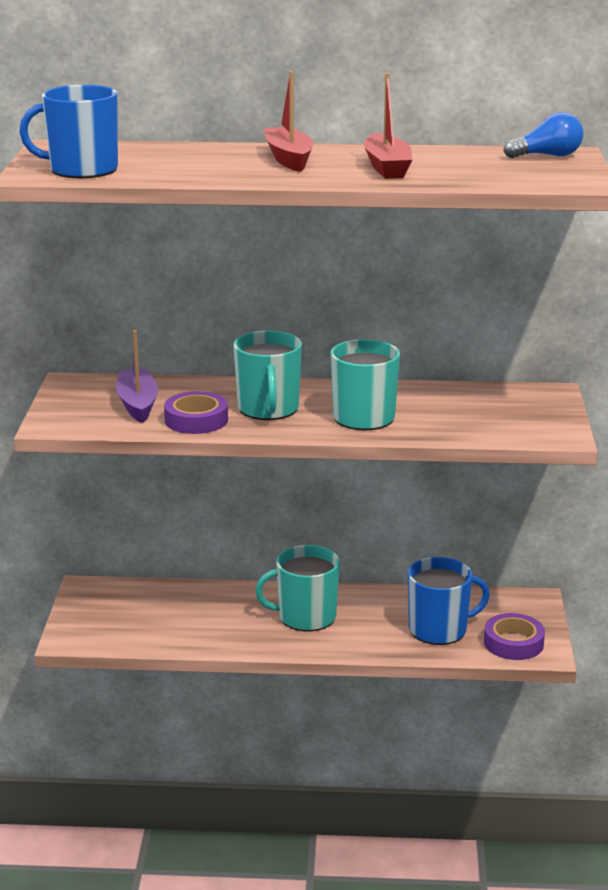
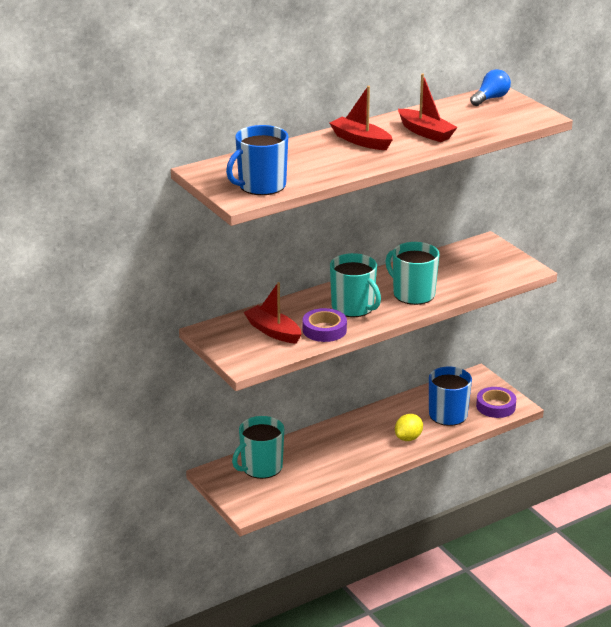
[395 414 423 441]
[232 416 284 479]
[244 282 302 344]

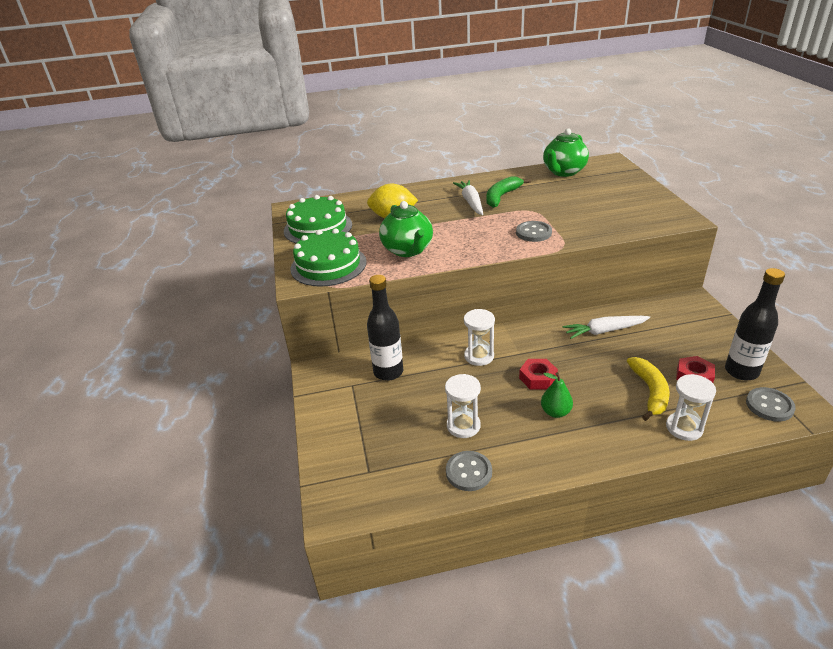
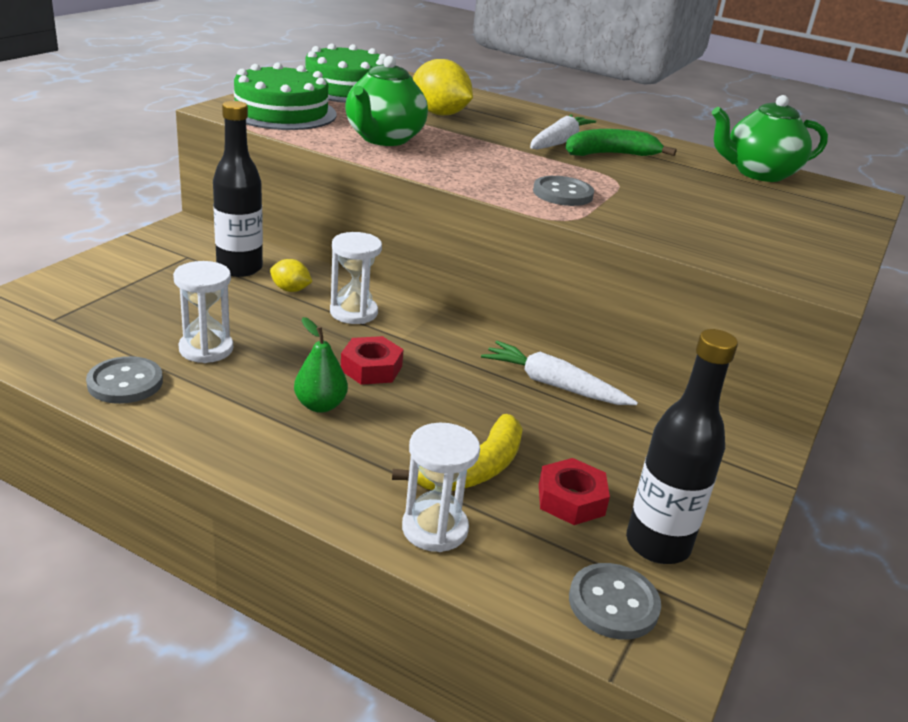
[270 259 312 292]

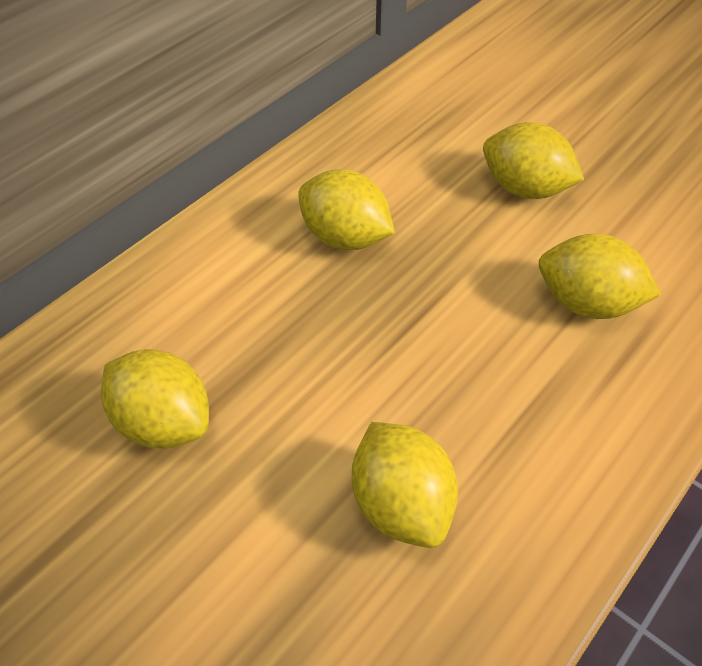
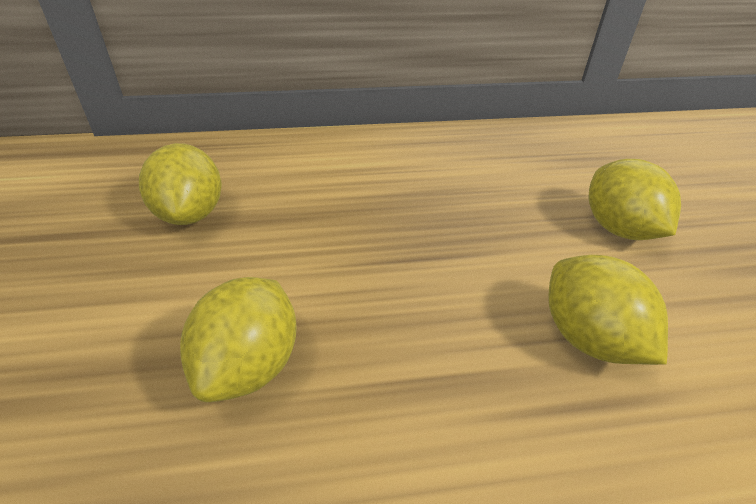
[298 169 395 250] (first image)

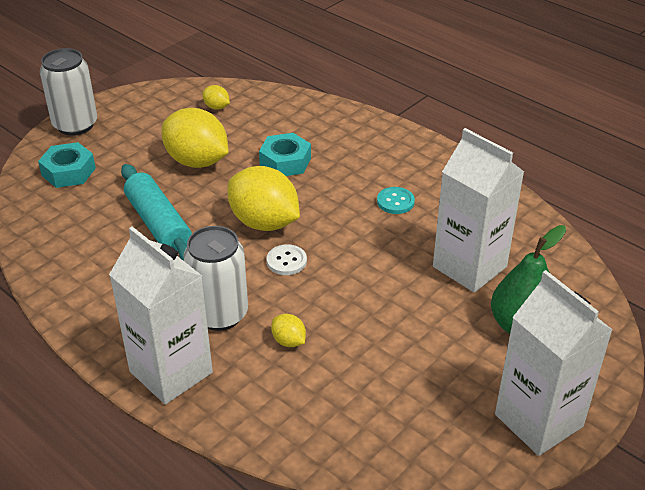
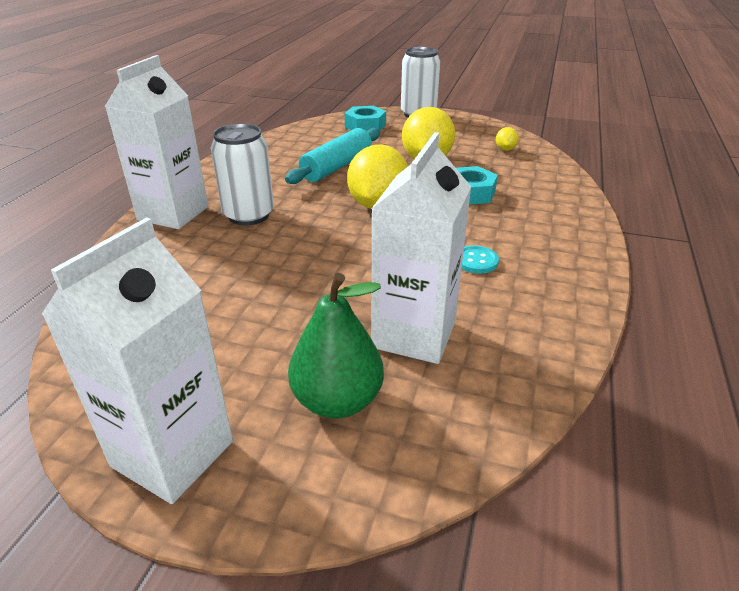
[267 244 307 275] (first image)
[271 314 306 347] (first image)

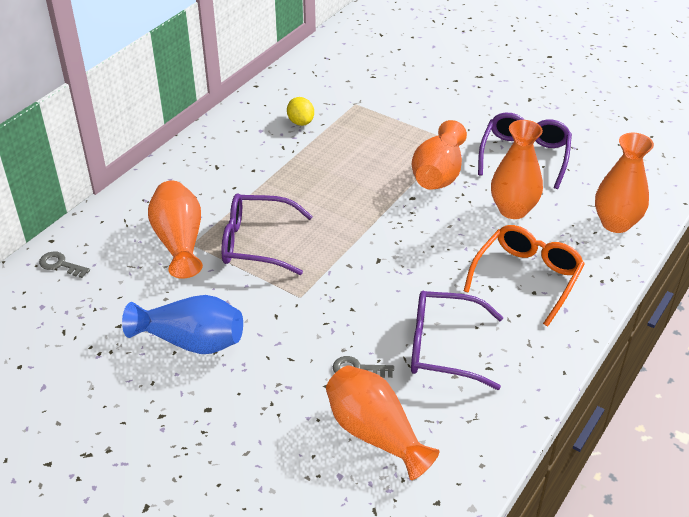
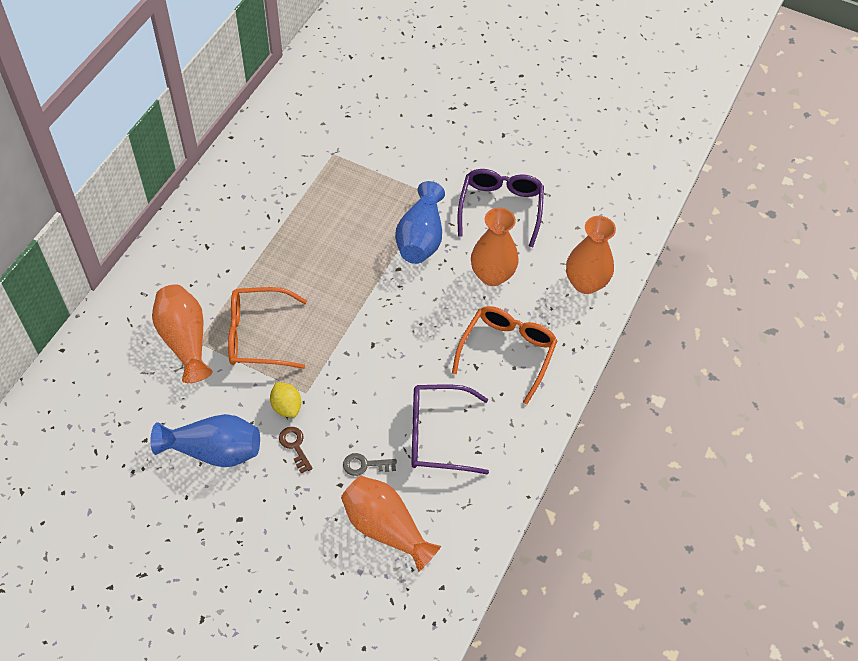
[39 252 90 278] (first image)
[279 427 313 473]
[270 382 301 418]
[228 287 307 369]
[395 181 445 264]

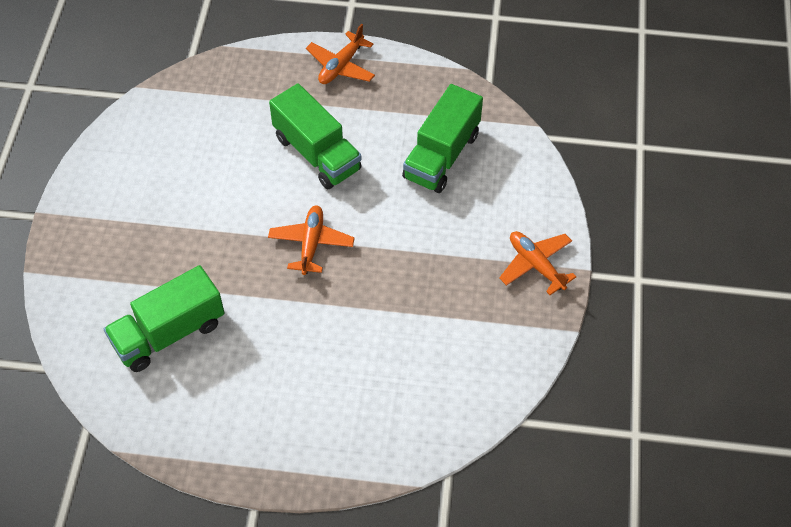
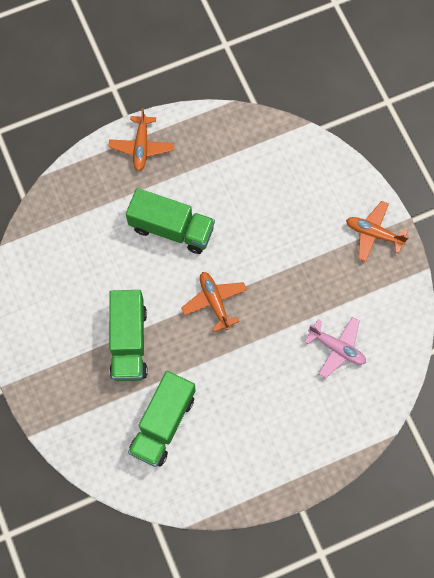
[304 317 366 378]
[109 290 148 381]

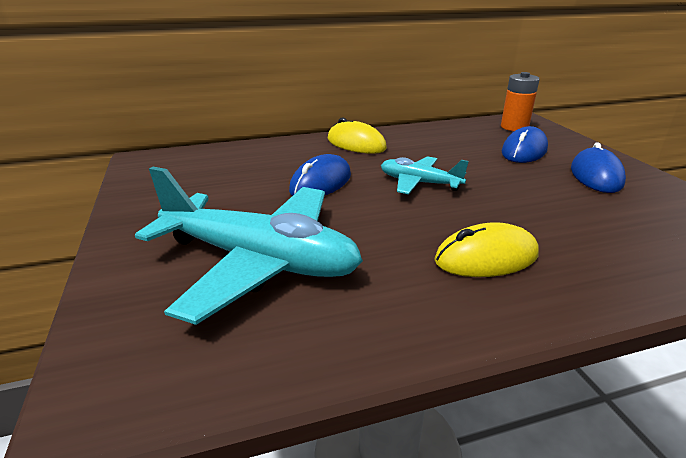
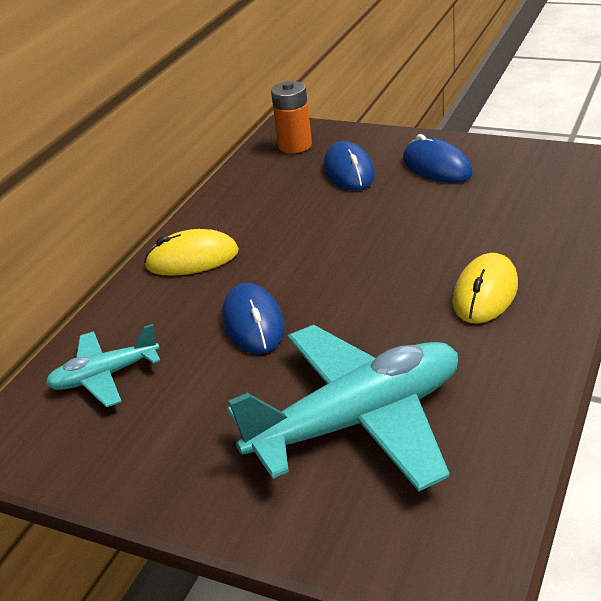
[46 324 160 407]

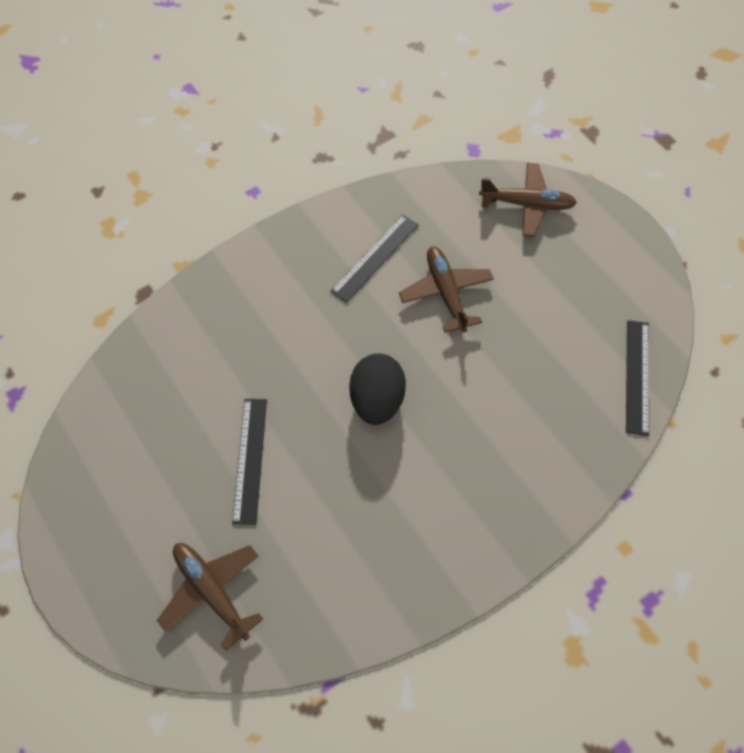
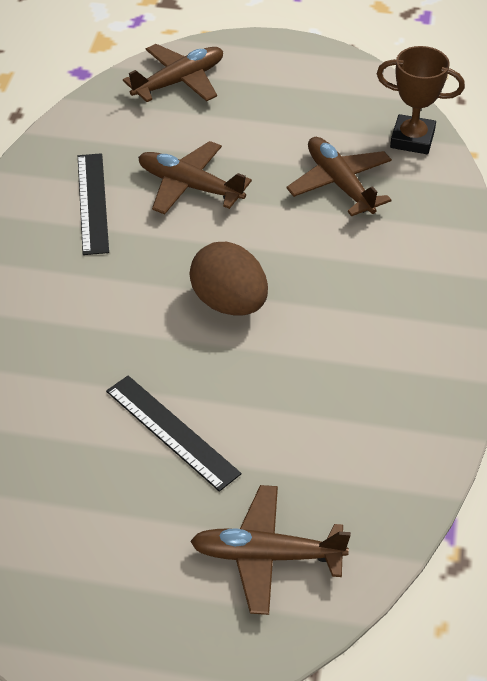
[286 137 392 216]
[377 46 465 154]
[190 242 268 316]

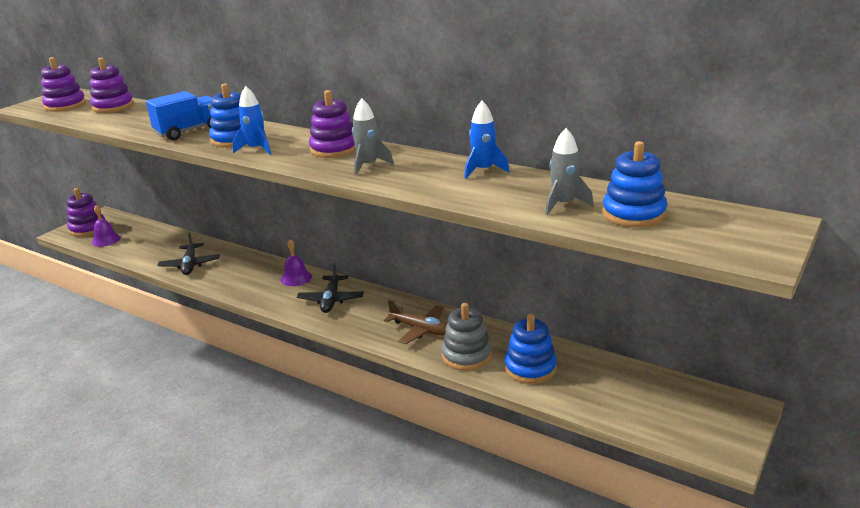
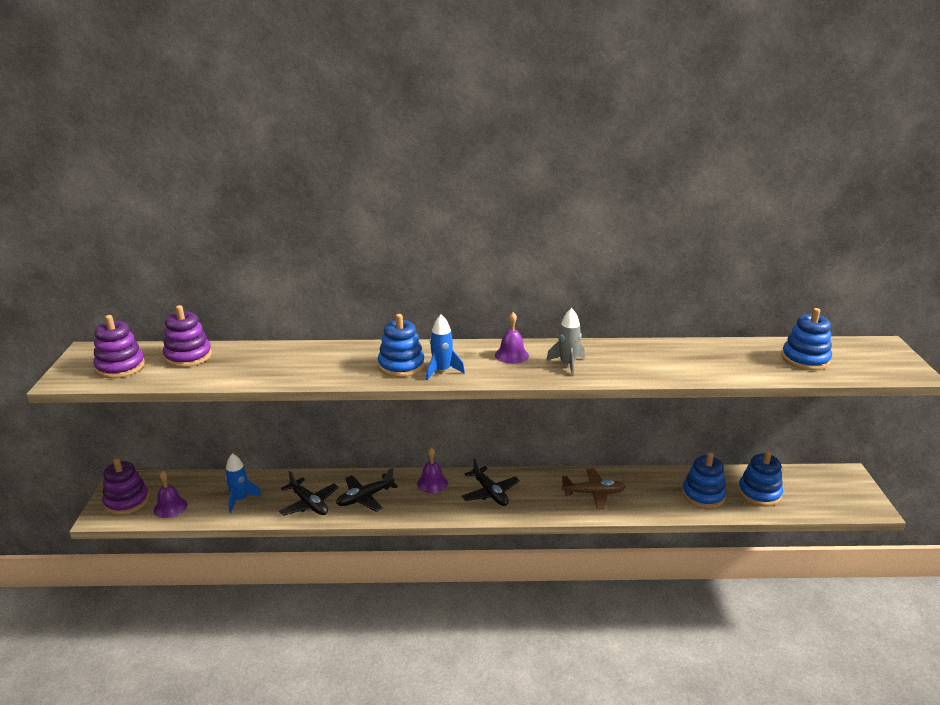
[146 91 212 140] (first image)
[441 303 492 371] (first image)
[545 128 593 215] (first image)
[336 468 398 512]
[738 450 783 507]
[225 453 261 513]
[495 312 529 364]

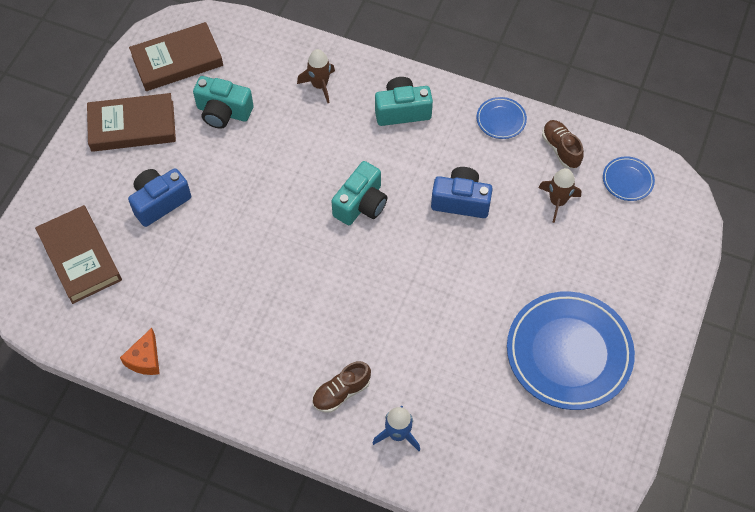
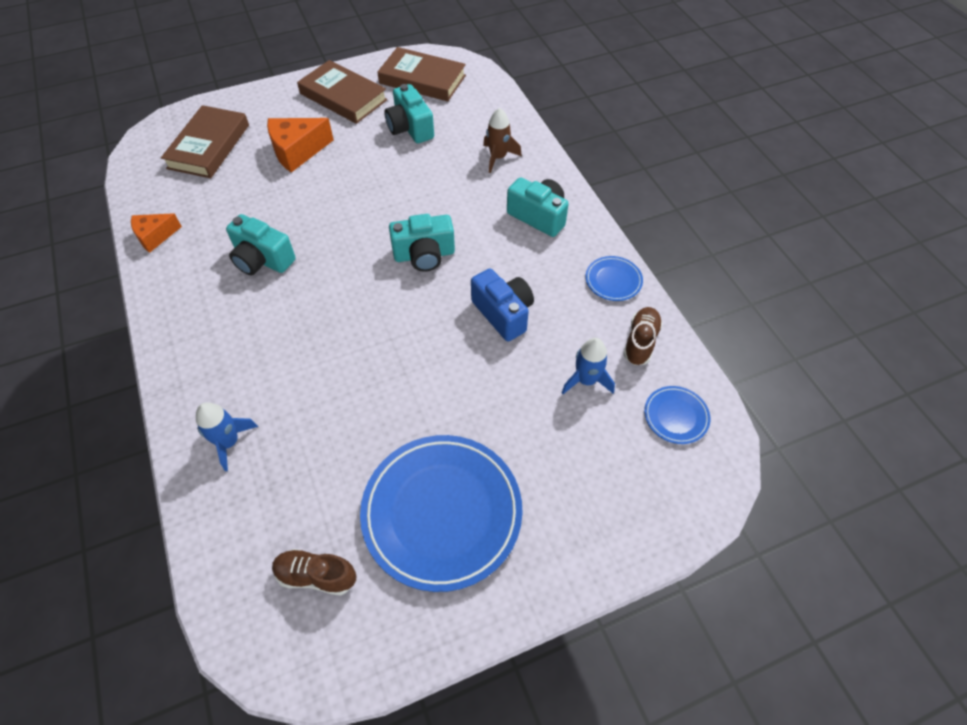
[226 214 296 275]
[272 549 356 596]
[267 118 334 173]
[562 338 615 394]

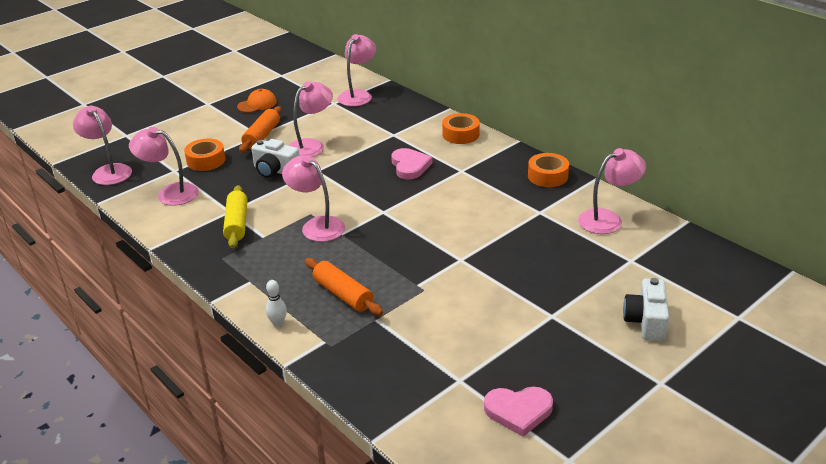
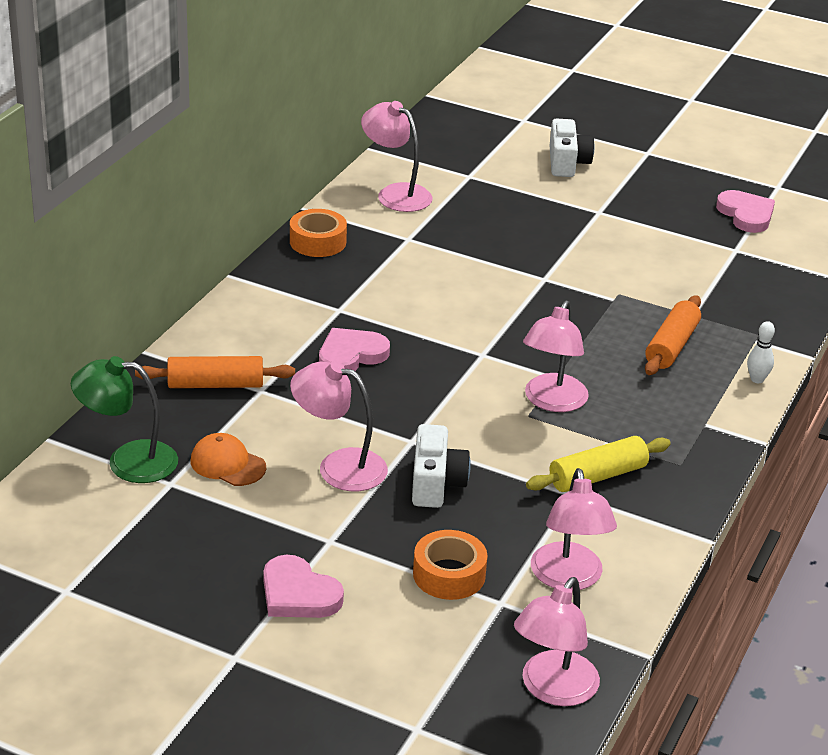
[442 113 480 144] (first image)
[264 555 344 618]
[191 433 266 486]
[135 356 295 388]
[71 356 178 483]
[549 118 594 177]

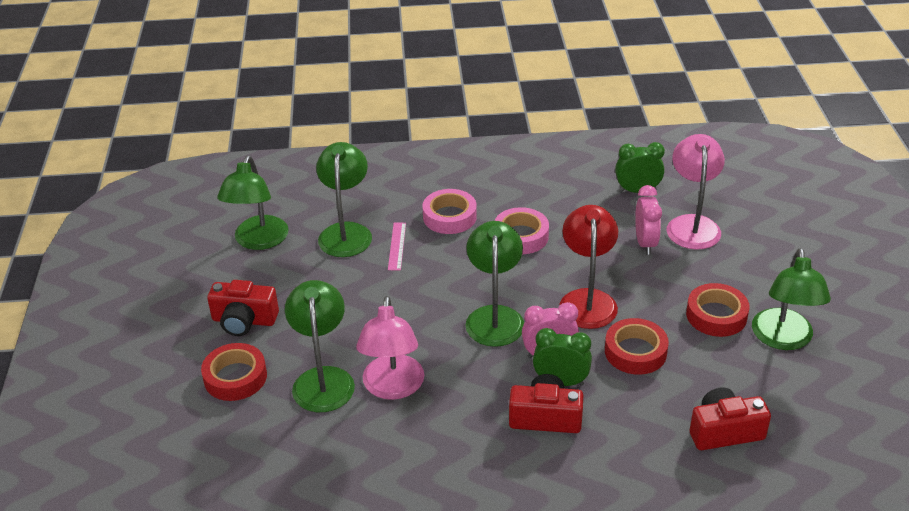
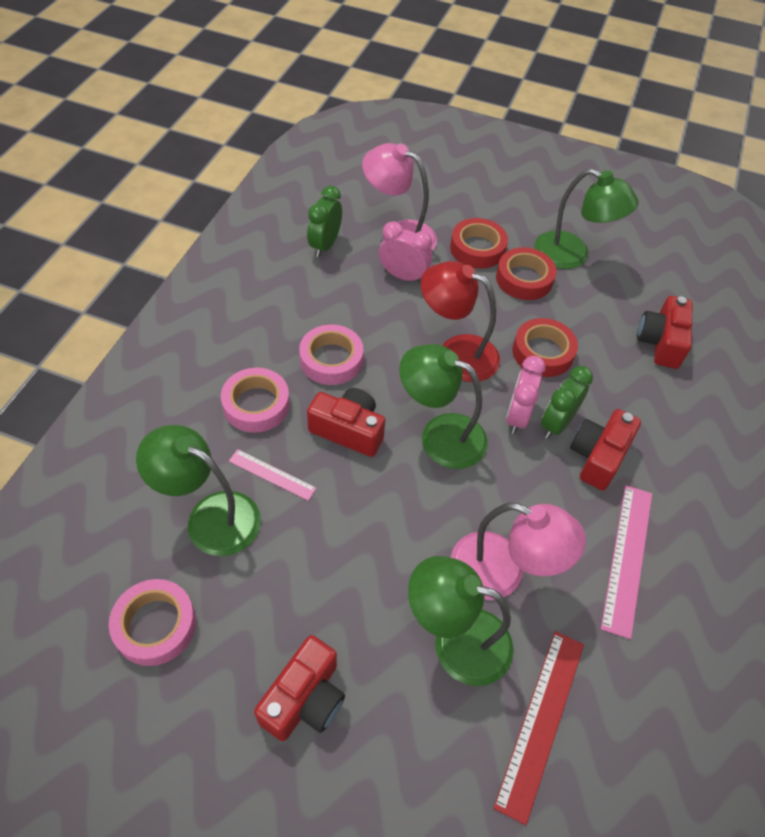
[307 388 385 457]
[494 631 584 825]
[601 485 652 639]
[450 218 508 269]
[109 579 196 666]

